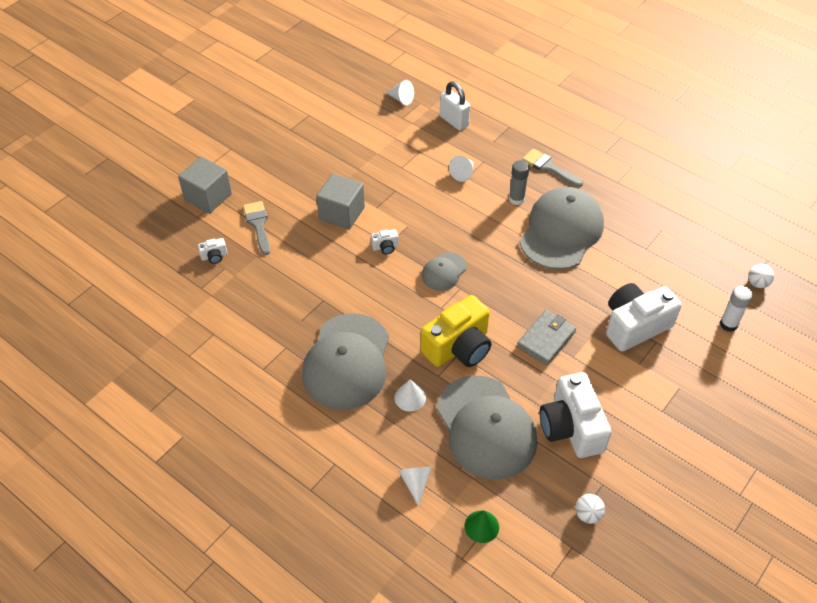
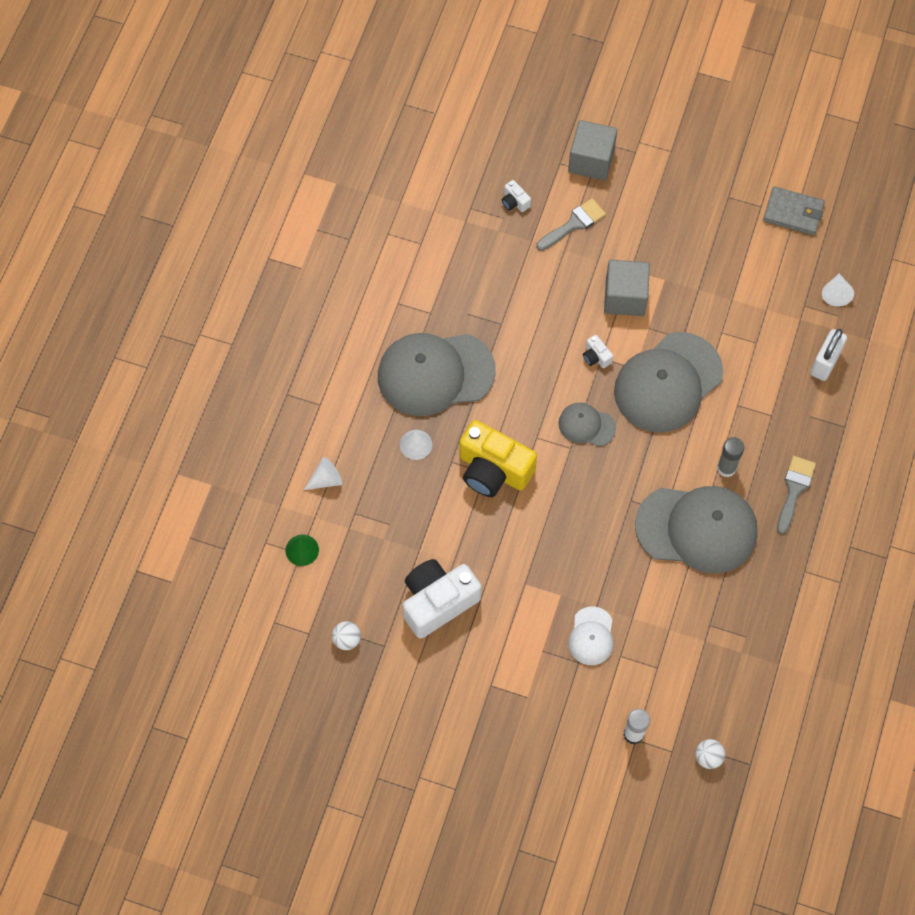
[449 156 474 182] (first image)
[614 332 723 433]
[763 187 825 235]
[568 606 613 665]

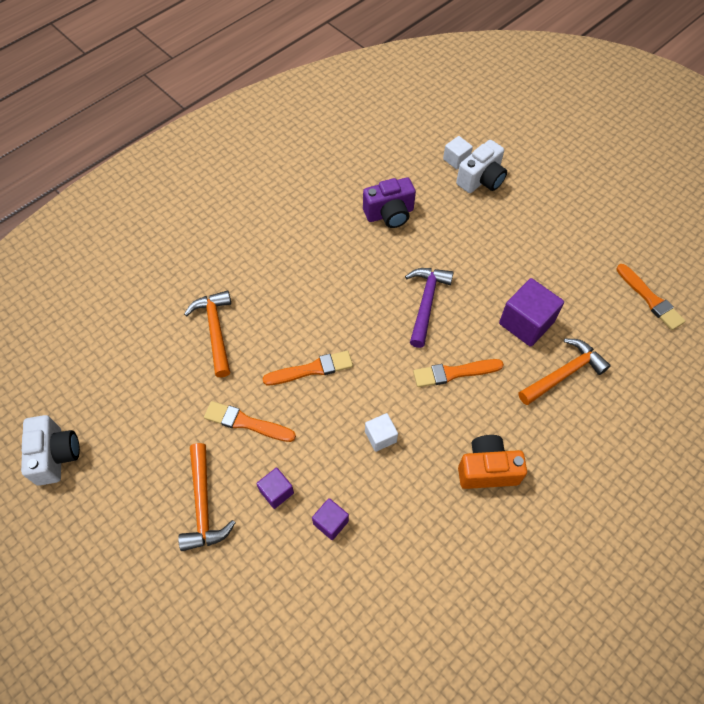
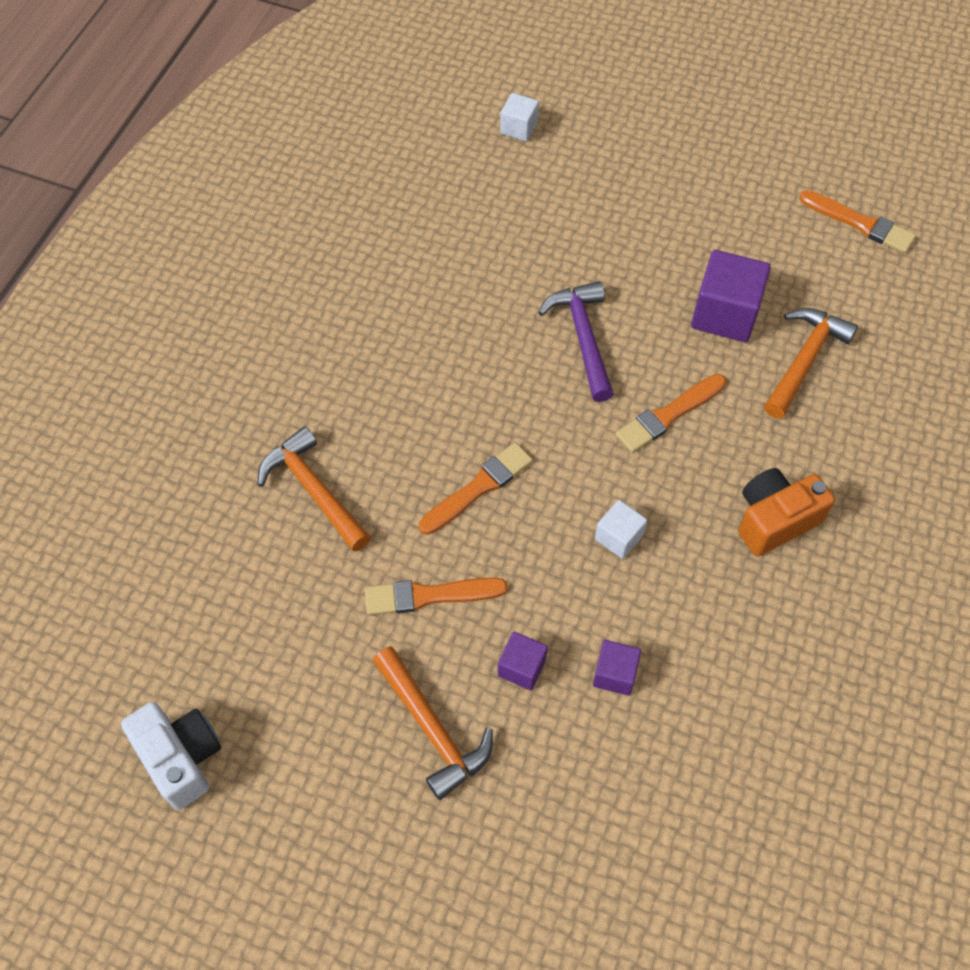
[363 177 416 228] (first image)
[456 140 507 193] (first image)

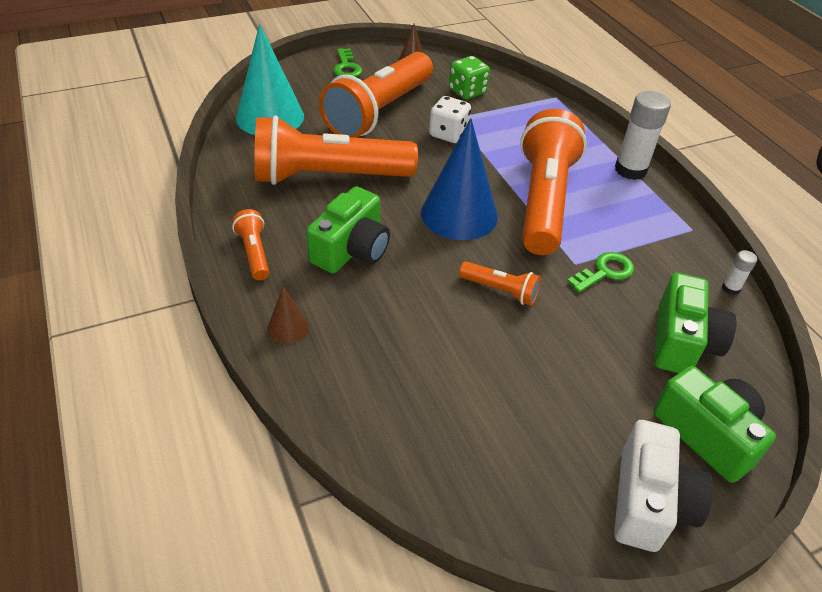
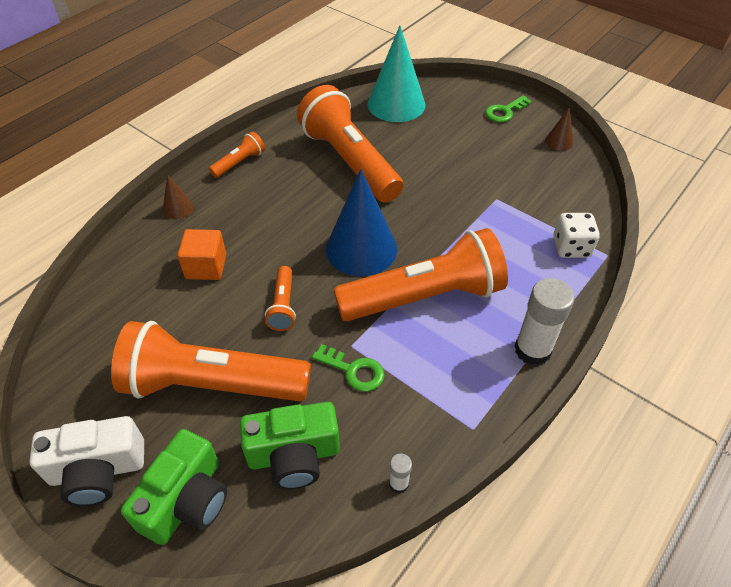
[306 186 390 273] (first image)
[449 56 490 99] (first image)
[177 229 226 280]
[111 321 311 401]
[553 213 600 258]

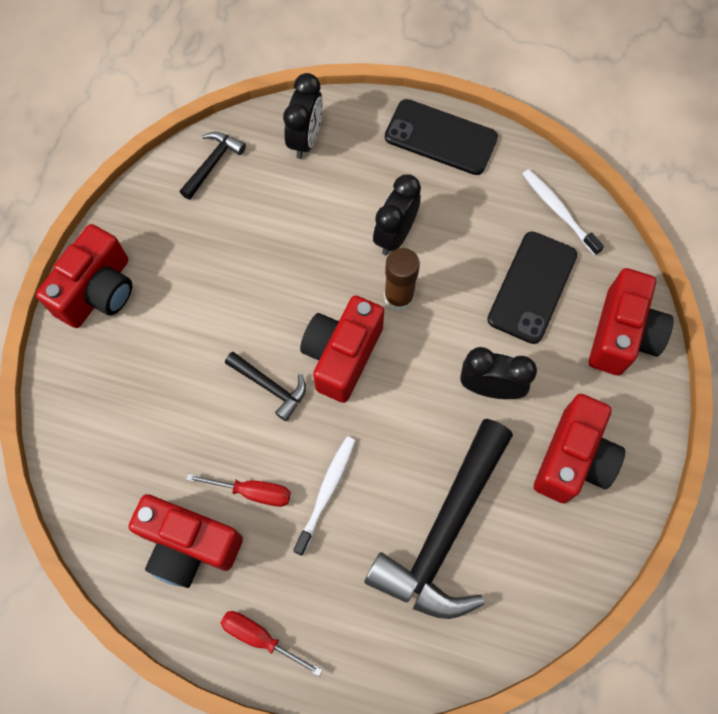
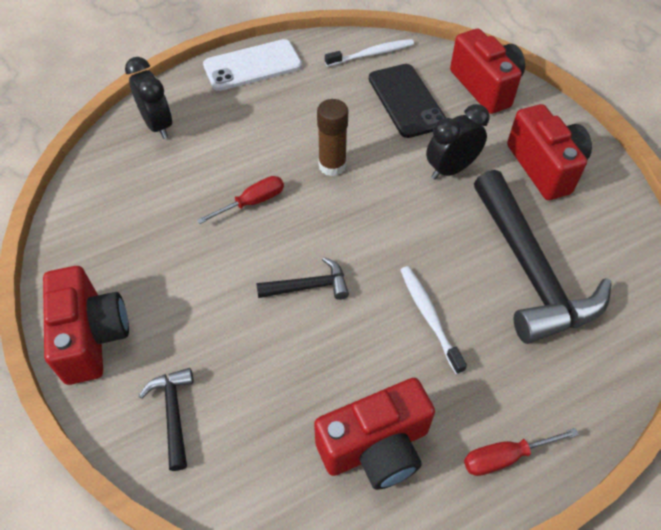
[300 295 384 403] (first image)
[373 174 421 255] (first image)
[139 368 194 471]
[197 176 284 224]
[203 39 302 91]
[325 39 414 67]

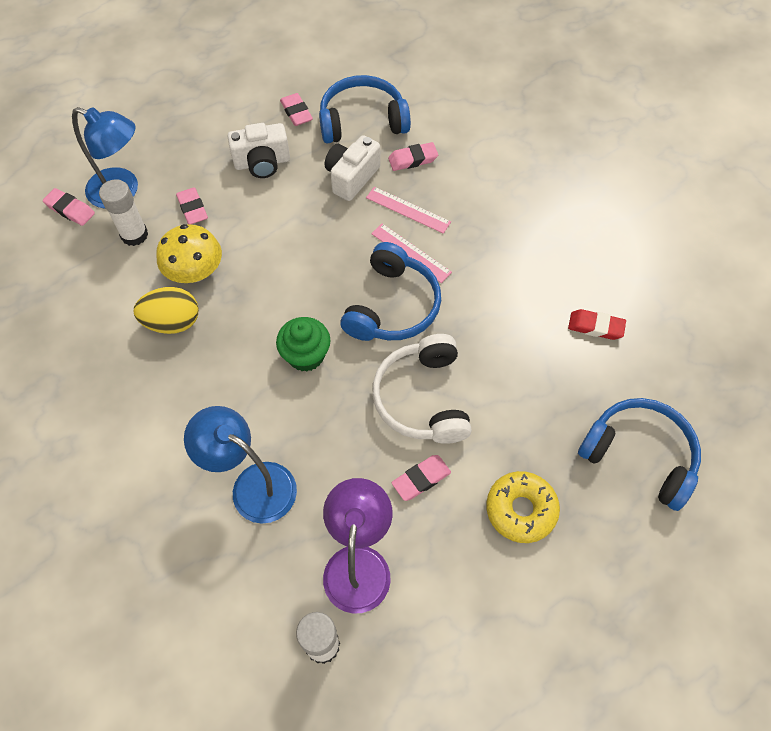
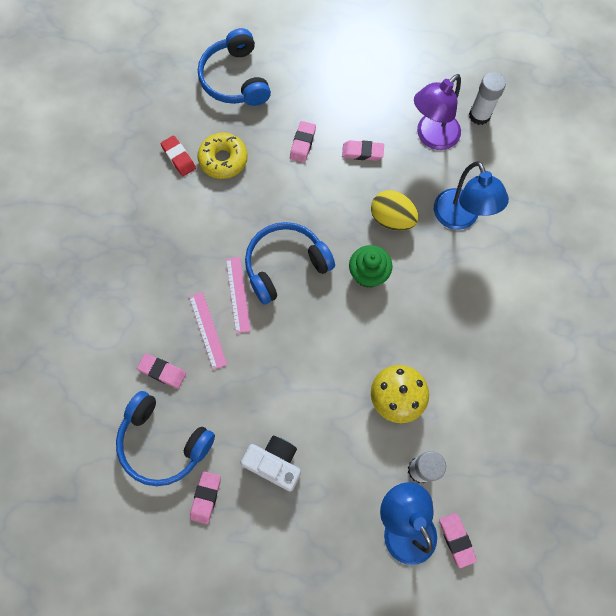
[325 135 380 201] (first image)
[372 334 472 444] (first image)
[371 190 418 231]
[290 121 316 163]
[197 132 248 179]

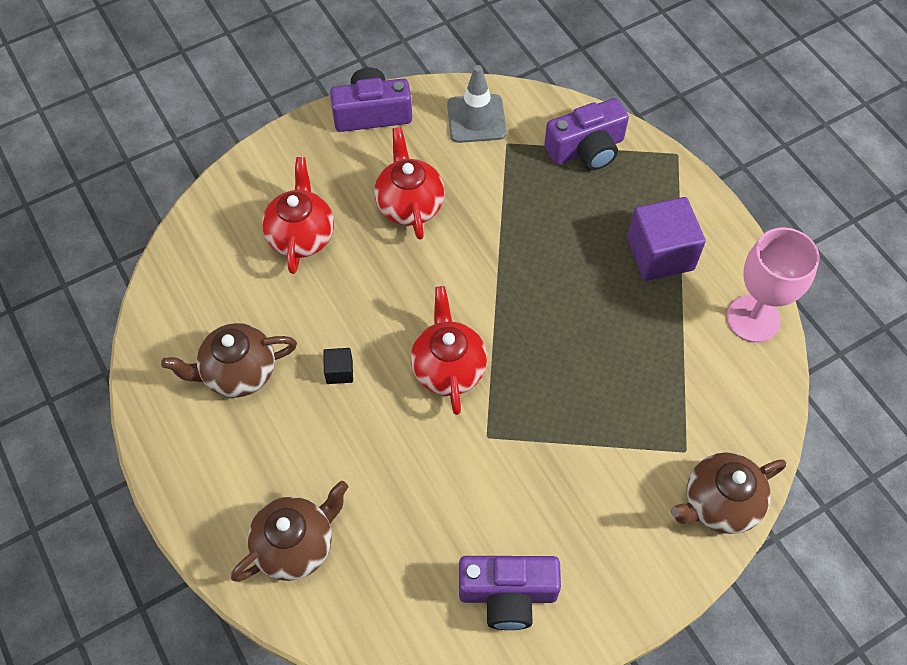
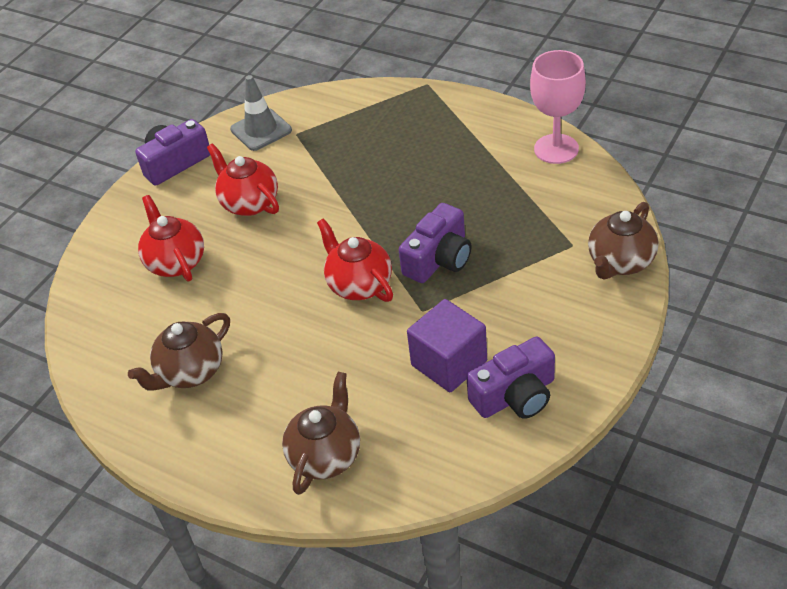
[323 348 353 384] (first image)
[399 203 472 283]
[407 299 487 392]

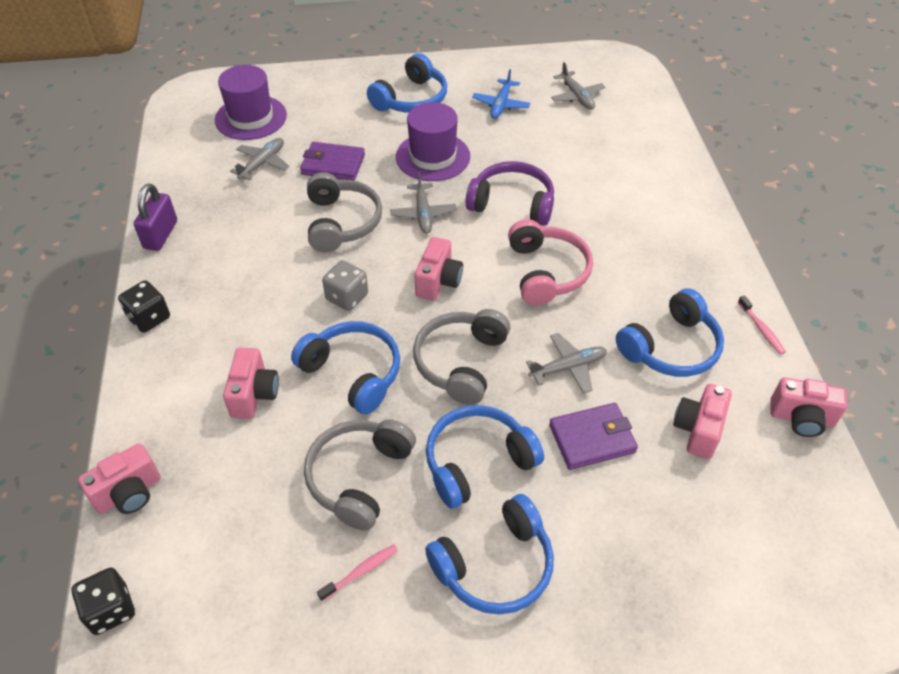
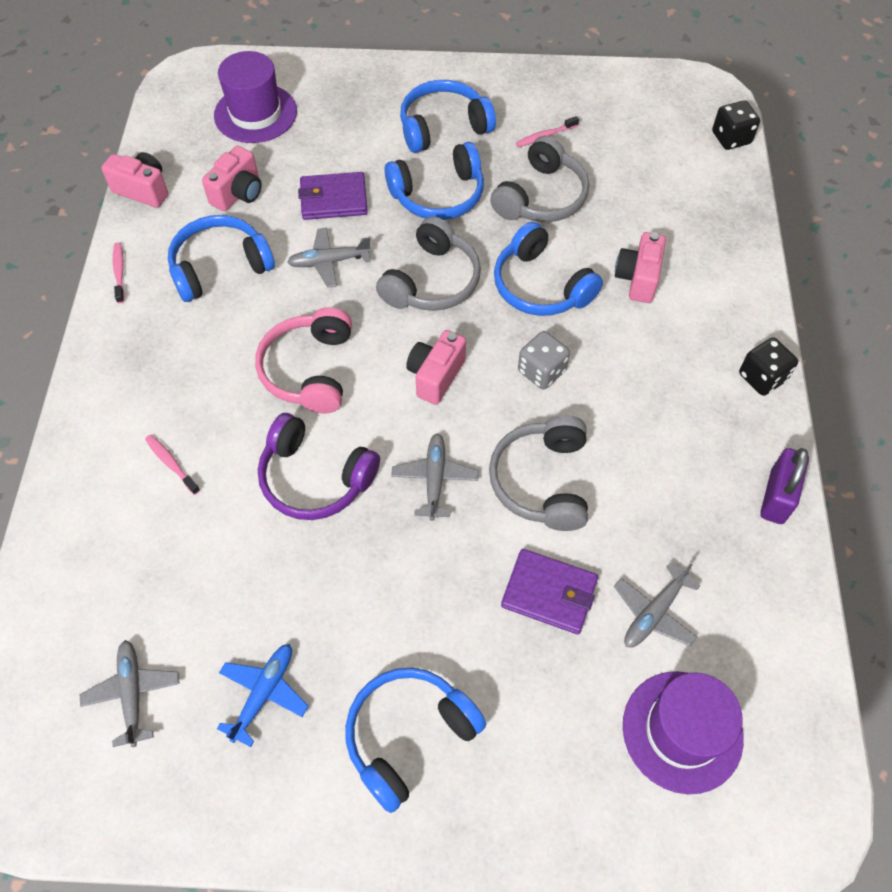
[78 443 160 514] (first image)
[145 435 200 495]
[214 51 297 143]

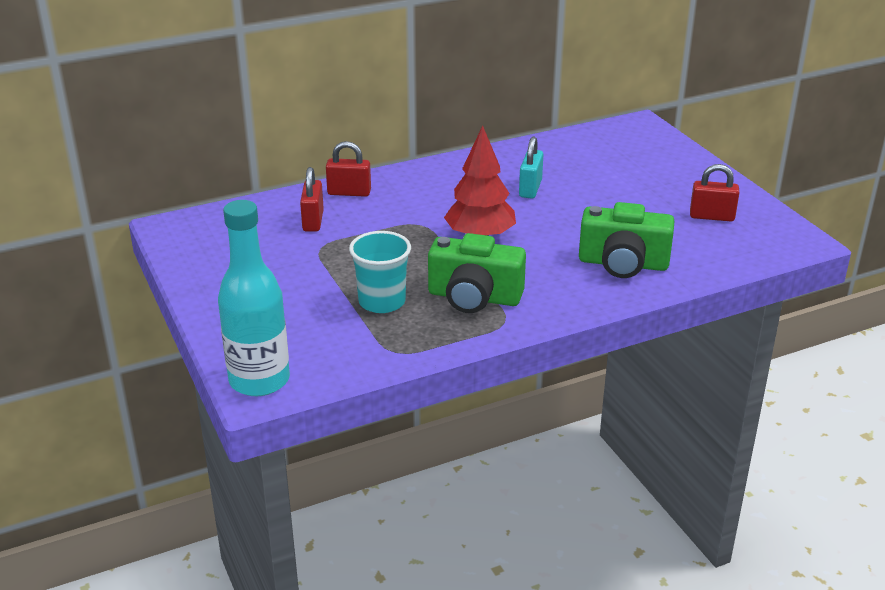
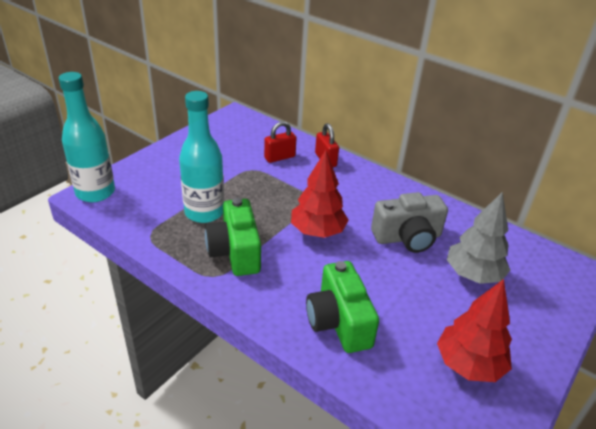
[447 192 510 284]
[179 91 224 223]
[371 192 448 253]
[437 279 512 382]

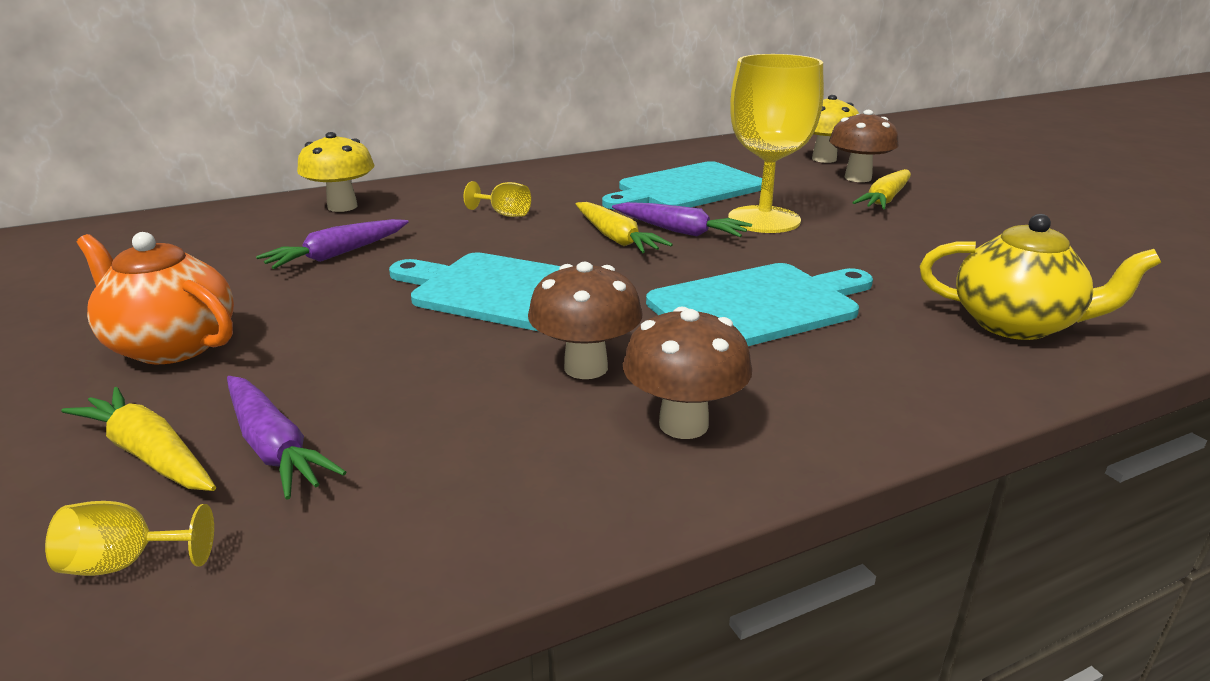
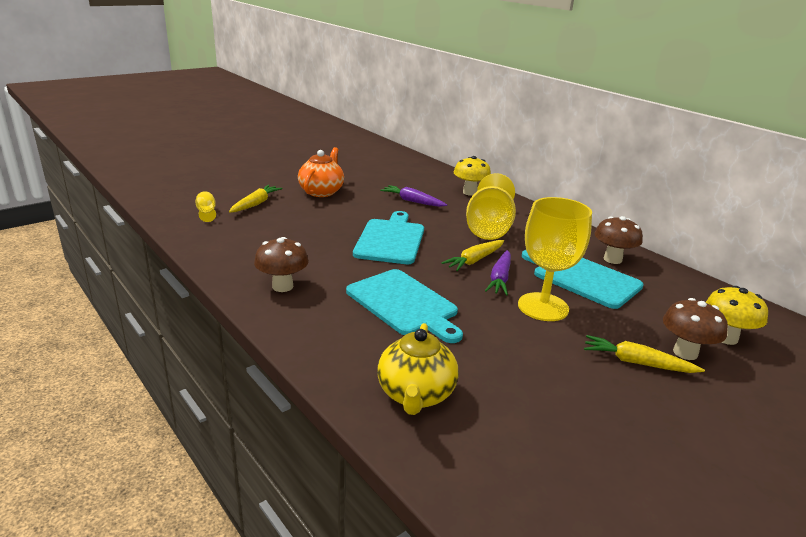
[227 376 346 499] (first image)
[595 216 643 264]
[466 173 516 240]

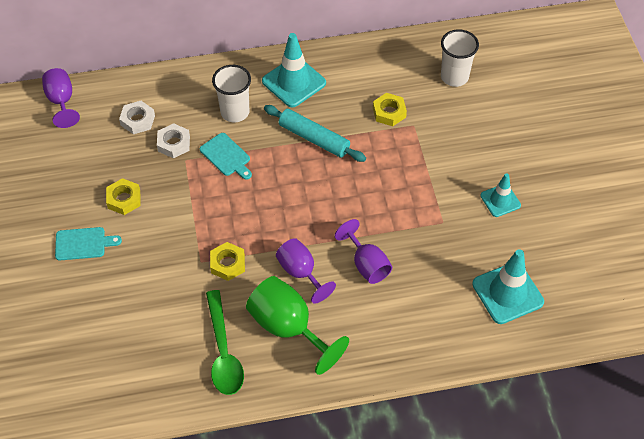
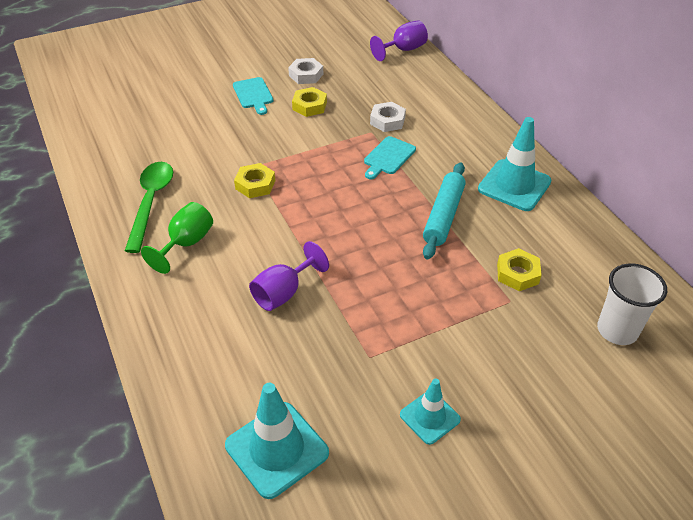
[212 65 251 122] (first image)
[276 238 336 303] (first image)
[288 58 323 84]
[125 162 173 253]
[141 202 213 274]

